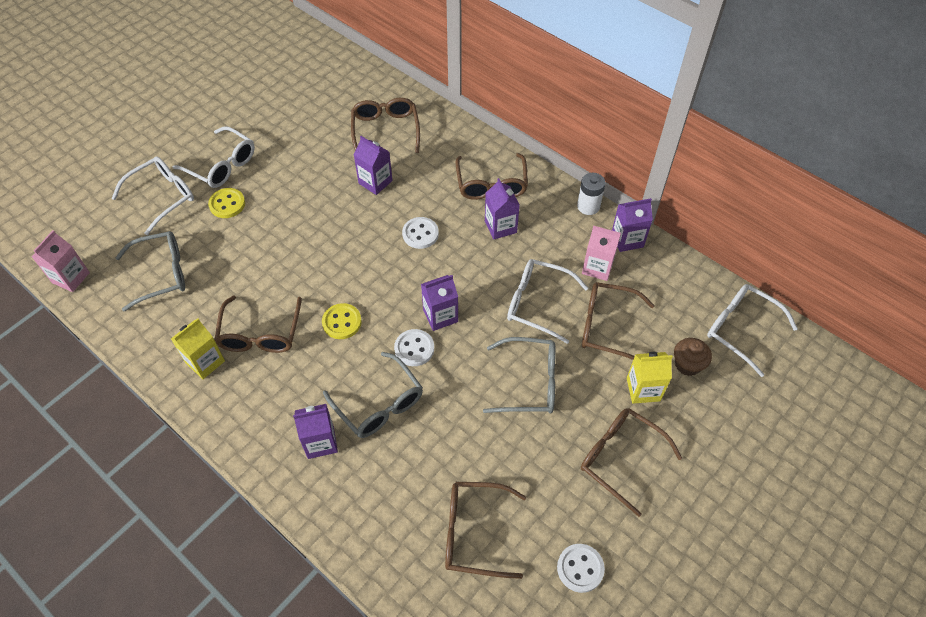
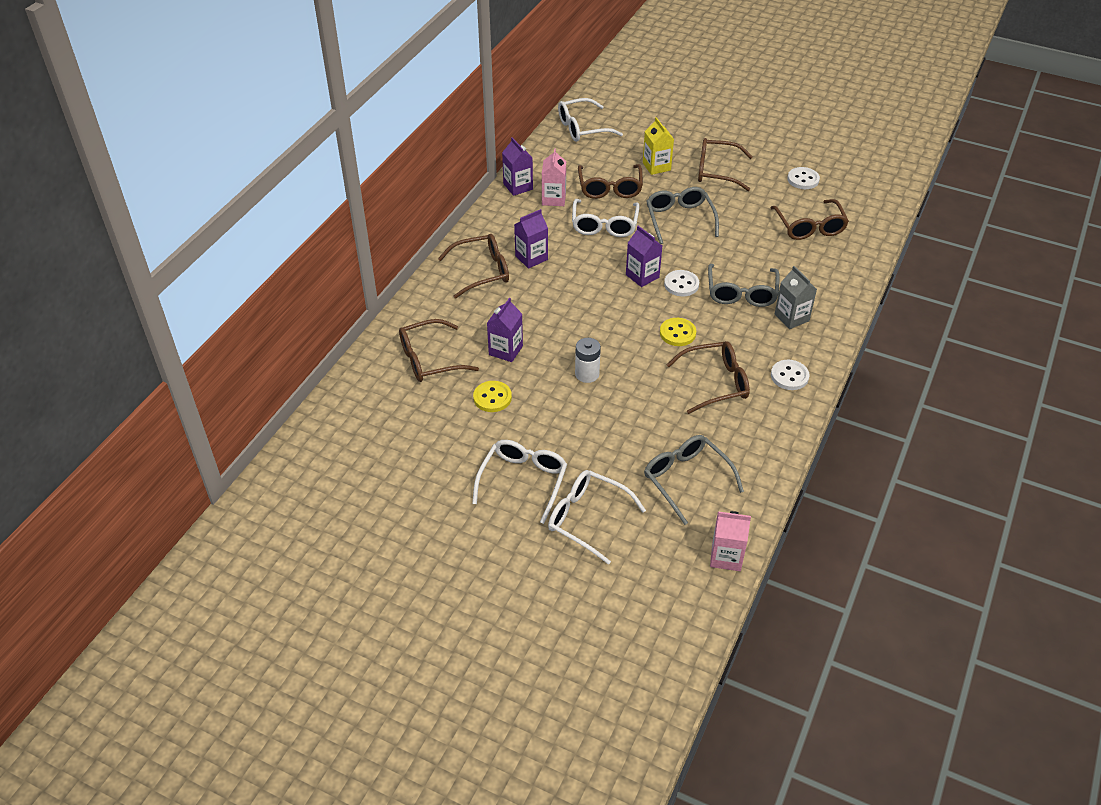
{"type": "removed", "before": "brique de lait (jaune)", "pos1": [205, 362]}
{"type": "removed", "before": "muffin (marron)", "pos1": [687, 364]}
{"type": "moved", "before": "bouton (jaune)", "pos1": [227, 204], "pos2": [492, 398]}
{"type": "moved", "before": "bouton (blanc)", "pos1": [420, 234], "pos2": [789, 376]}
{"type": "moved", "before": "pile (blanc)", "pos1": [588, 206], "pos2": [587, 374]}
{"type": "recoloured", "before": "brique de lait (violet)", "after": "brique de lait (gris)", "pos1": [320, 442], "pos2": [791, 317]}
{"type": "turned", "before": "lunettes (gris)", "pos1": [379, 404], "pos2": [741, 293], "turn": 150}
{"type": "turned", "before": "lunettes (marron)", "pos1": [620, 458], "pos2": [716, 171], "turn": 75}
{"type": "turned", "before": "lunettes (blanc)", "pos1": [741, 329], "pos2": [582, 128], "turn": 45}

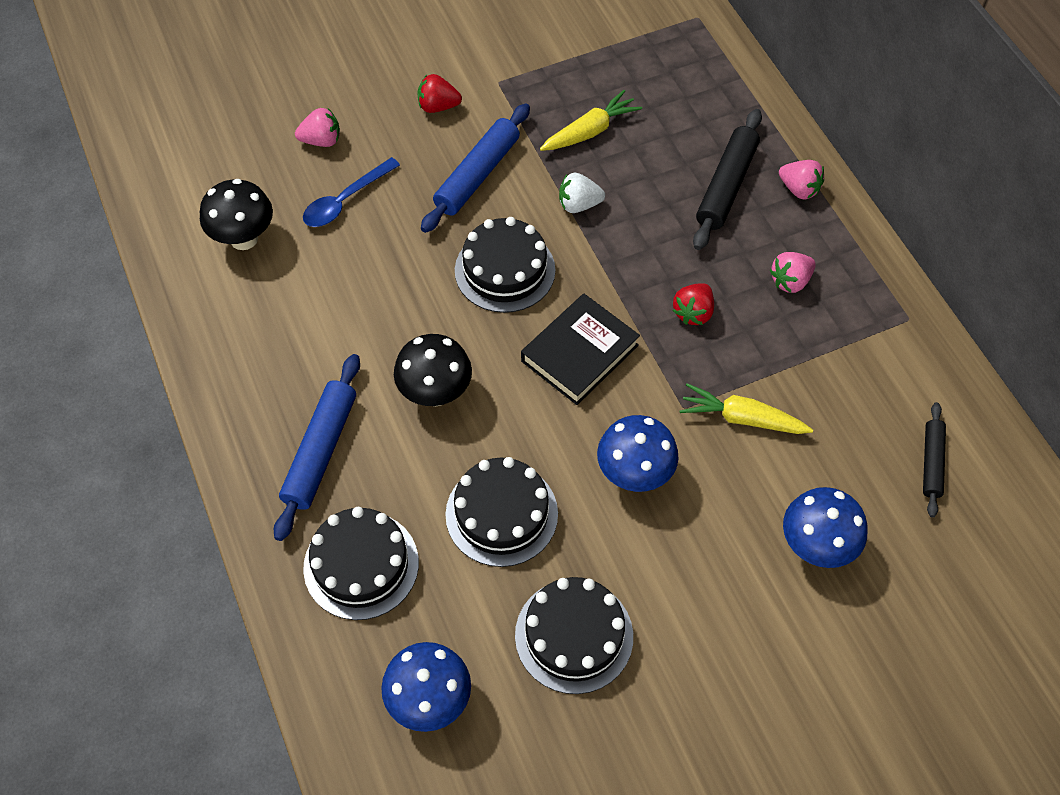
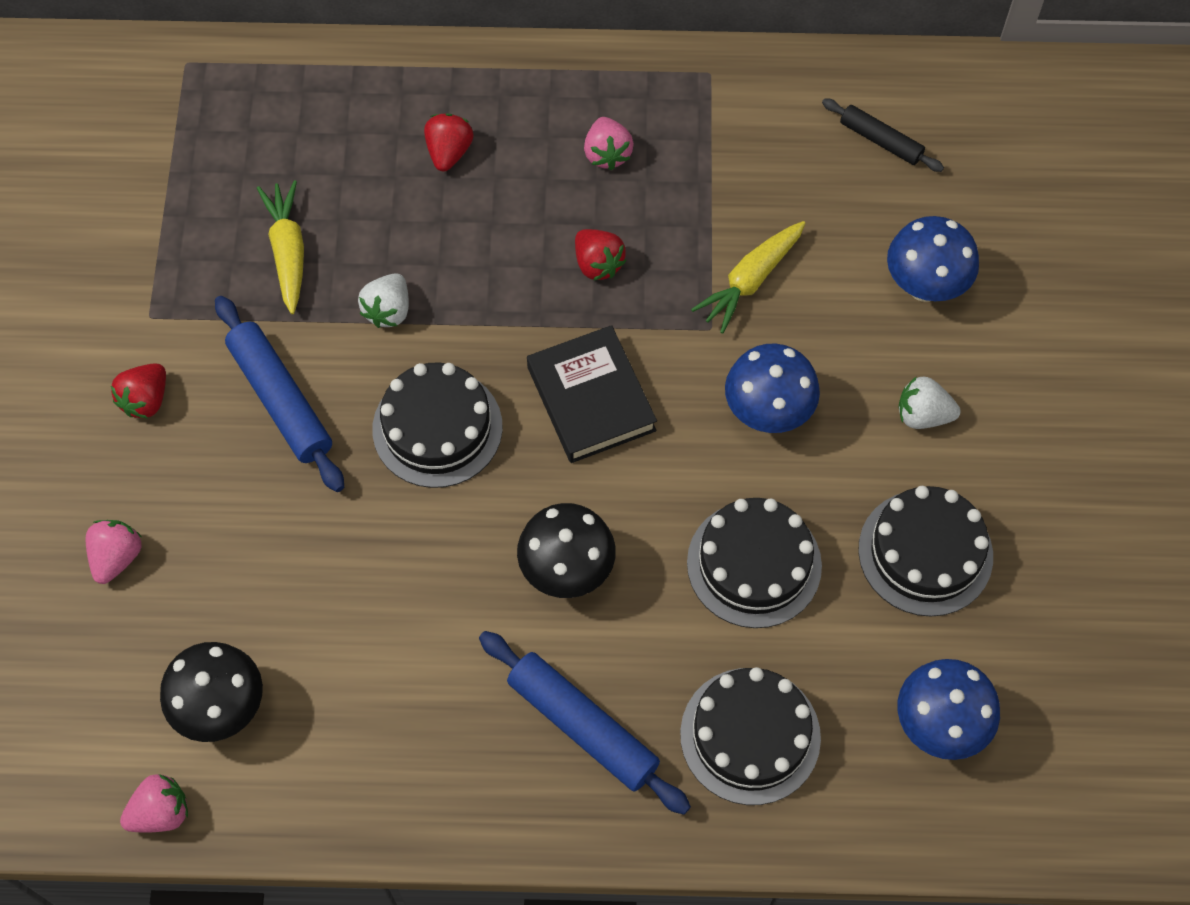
{"type": "removed", "before": "cuillère (bleu)", "pos1": [345, 200]}
{"type": "added", "after": "fraise (blanc)", "pos2": [923, 415]}
{"type": "moved", "before": "fraise (rose)", "pos1": [799, 189], "pos2": [161, 812]}
{"type": "replaced", "before": "rouleau à pâtisserie (noir)", "after": "fraise (rouge)", "pos1": [726, 186], "pos2": [449, 152]}

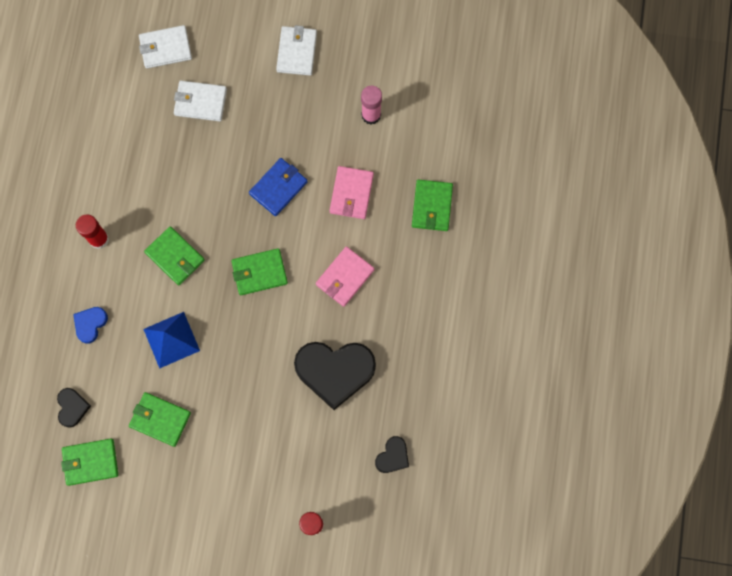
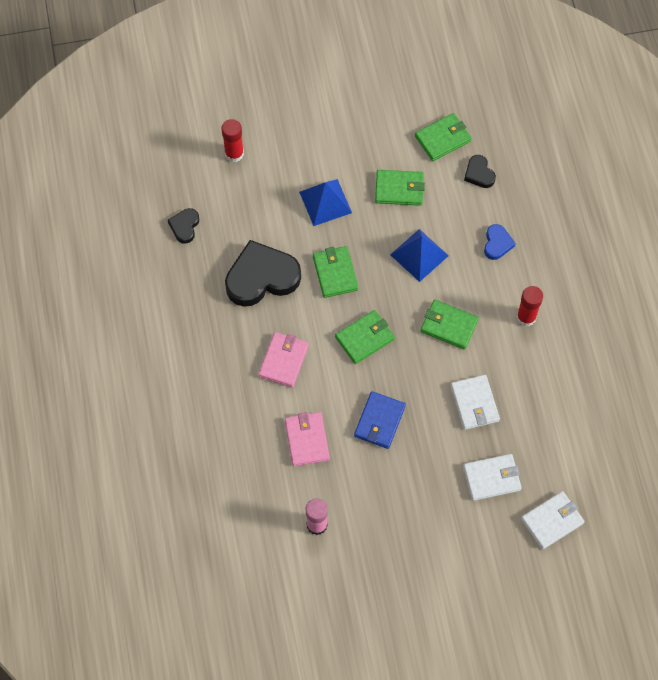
{"type": "added", "after": "pyramide (bleu)", "pos2": [325, 202]}
{"type": "moved", "before": "portefeuille (blanc)", "pos1": [297, 52], "pos2": [474, 403]}
{"type": "moved", "before": "portefeuille (vert)", "pos1": [432, 206], "pos2": [335, 273]}

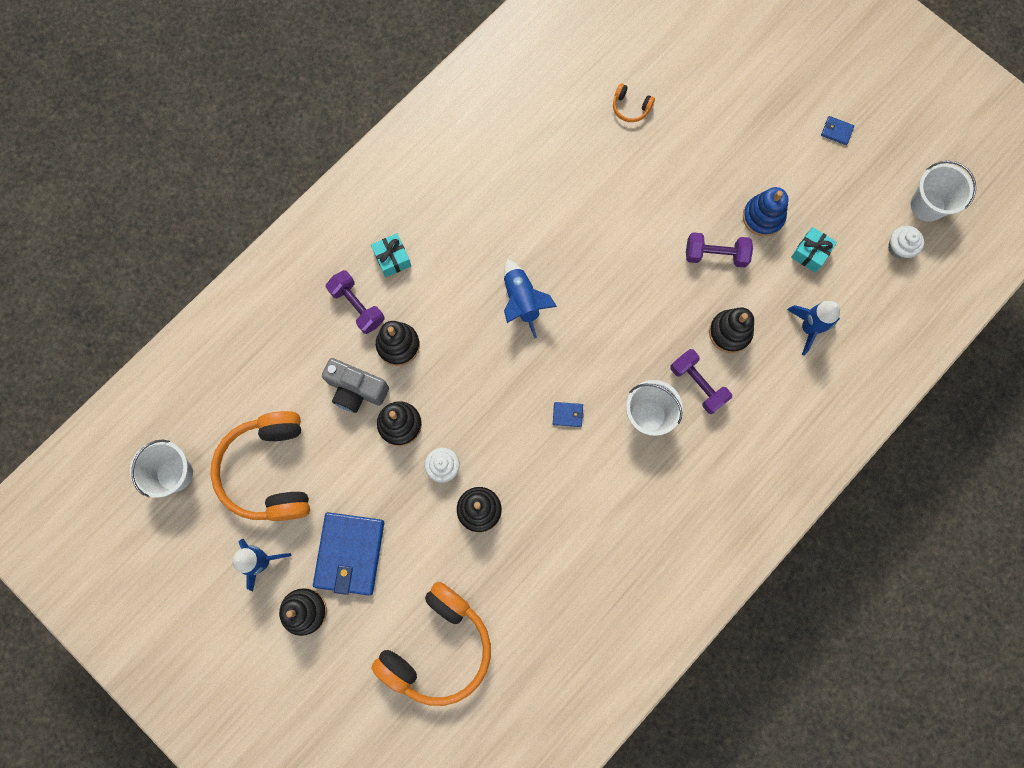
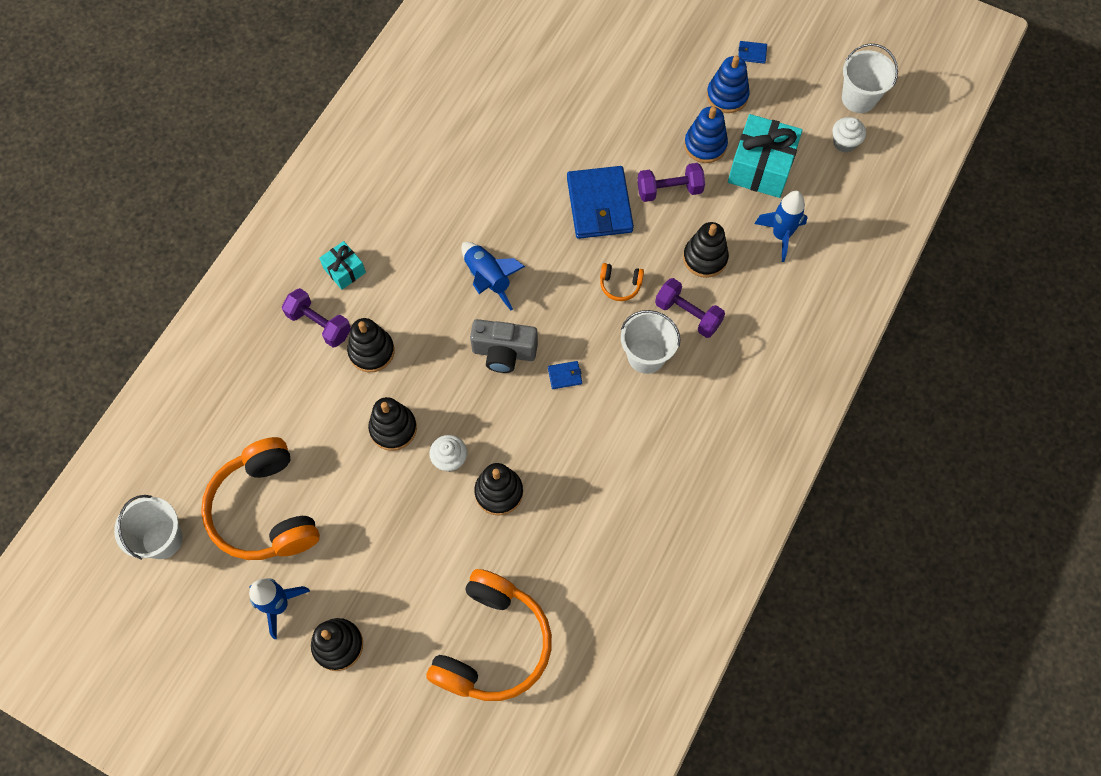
{"type": "added", "after": "jouet à empiler (bleu)", "pos2": [727, 96]}
{"type": "moved", "before": "portefeuille (bleu)", "pos1": [349, 553], "pos2": [599, 205]}
{"type": "moved", "before": "appareil photo (gris)", "pos1": [356, 390], "pos2": [504, 353]}
{"type": "moved", "before": "casque audio (orange)", "pos1": [630, 107], "pos2": [620, 285]}
{"type": "resized", "before": "cadeau (turquoise)", "pos1": [810, 253], "pos2": [761, 167], "scale": 1.87}

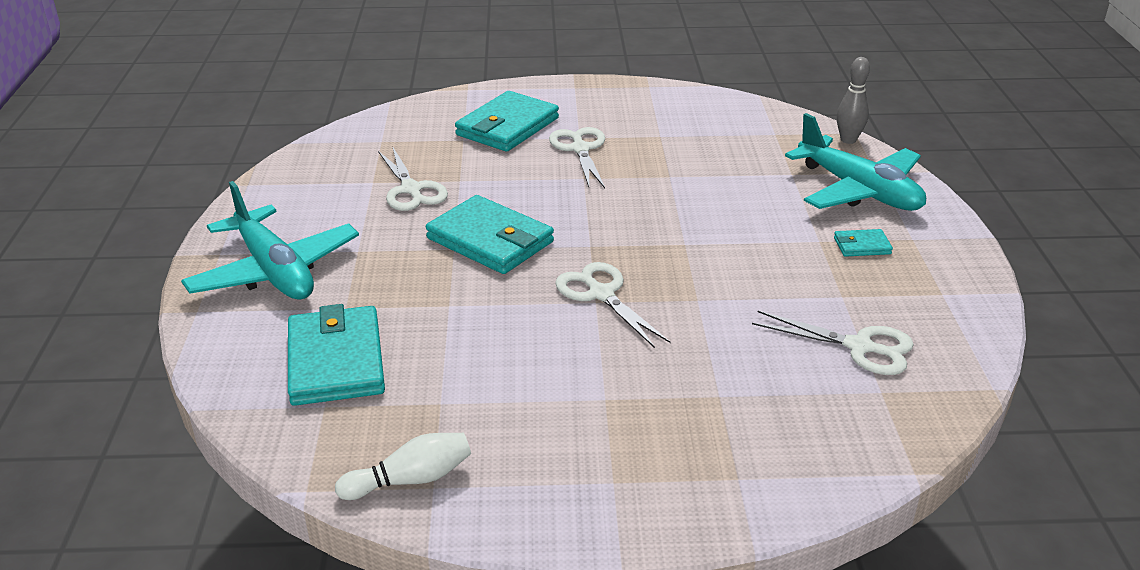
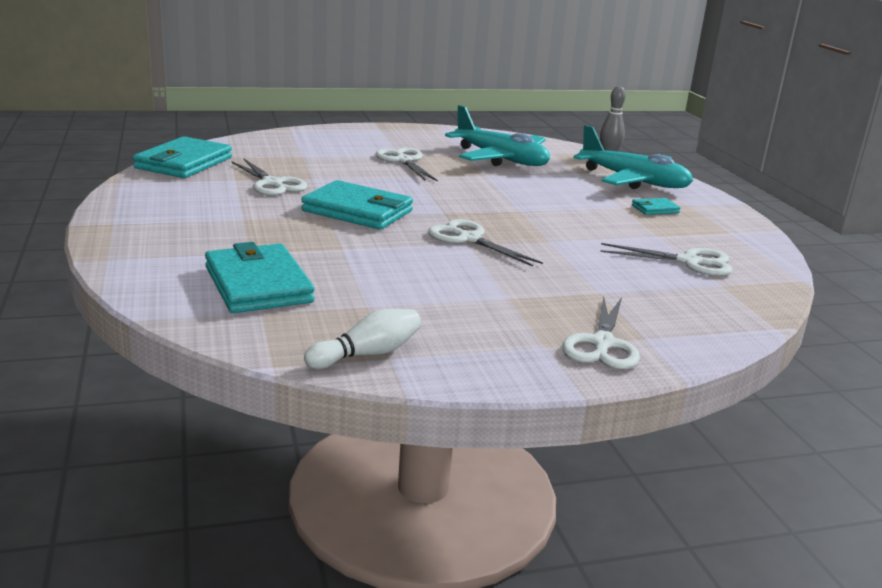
{"type": "added", "after": "ciseaux (blanc)", "pos2": [602, 344]}
{"type": "moved", "before": "avion (turquoise)", "pos1": [274, 271], "pos2": [500, 159]}
{"type": "moved", "before": "portefeuille (turquoise)", "pos1": [507, 127], "pos2": [184, 163]}

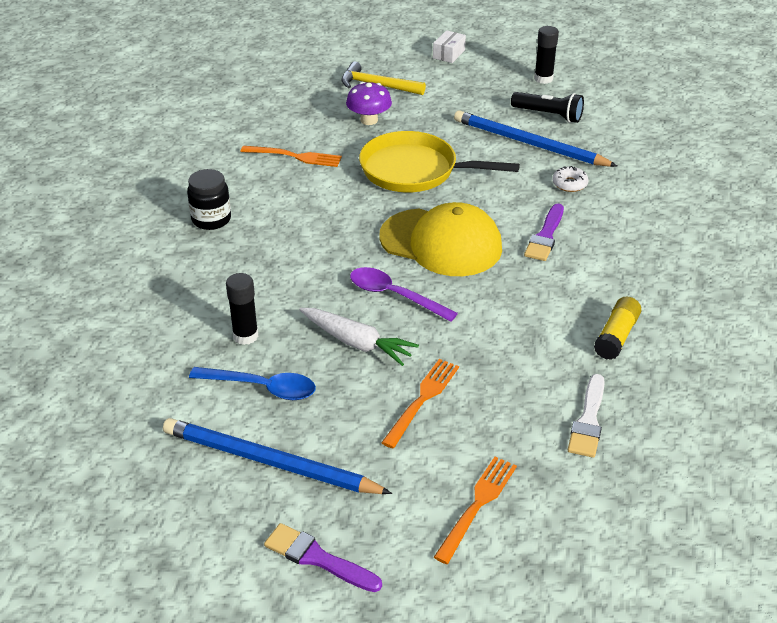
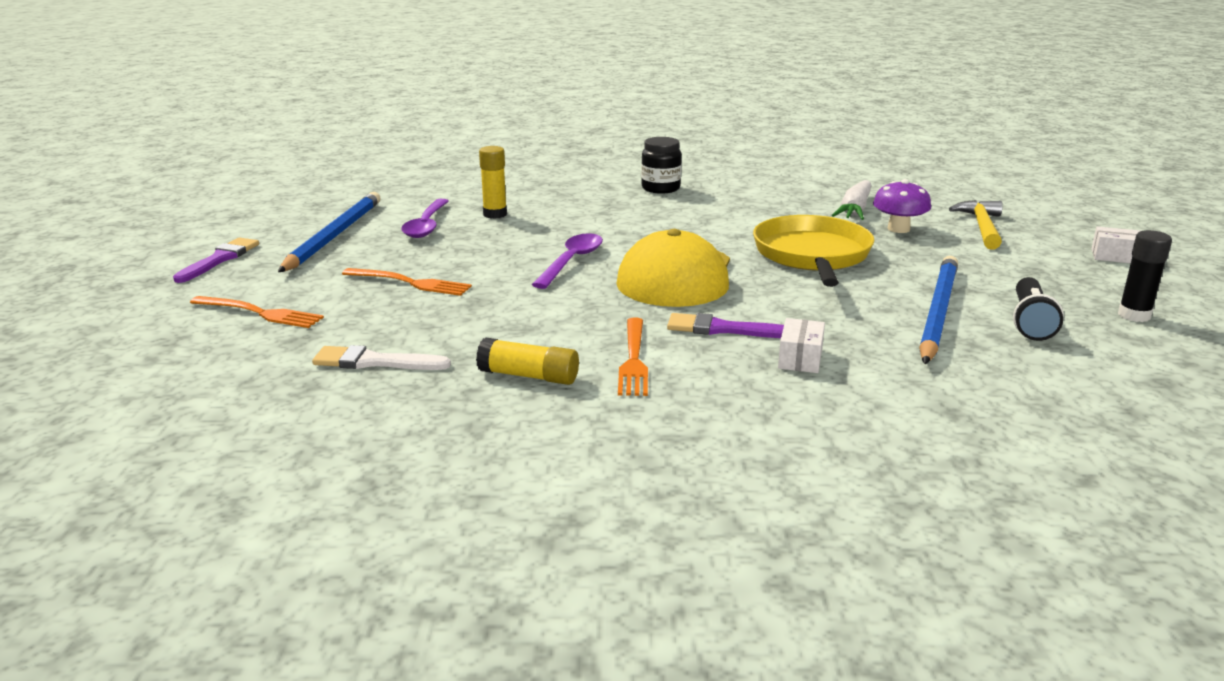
{"type": "removed", "before": "beignet (blanc)", "pos1": [569, 184]}
{"type": "added", "after": "boîte (blanc)", "pos2": [800, 358]}
{"type": "moved", "before": "fourchette (orange)", "pos1": [295, 156], "pos2": [634, 360]}
{"type": "moved", "before": "carotte (blanc)", "pos1": [357, 343], "pos2": [854, 210]}
{"type": "recoloured", "before": "cuillère (bleu)", "after": "cuillère (violet)", "pos1": [262, 387], "pos2": [426, 225]}
{"type": "recoloured", "before": "bâton de colle (noir)", "after": "bâton de colle (jaune)", "pos1": [245, 336], "pos2": [495, 214]}

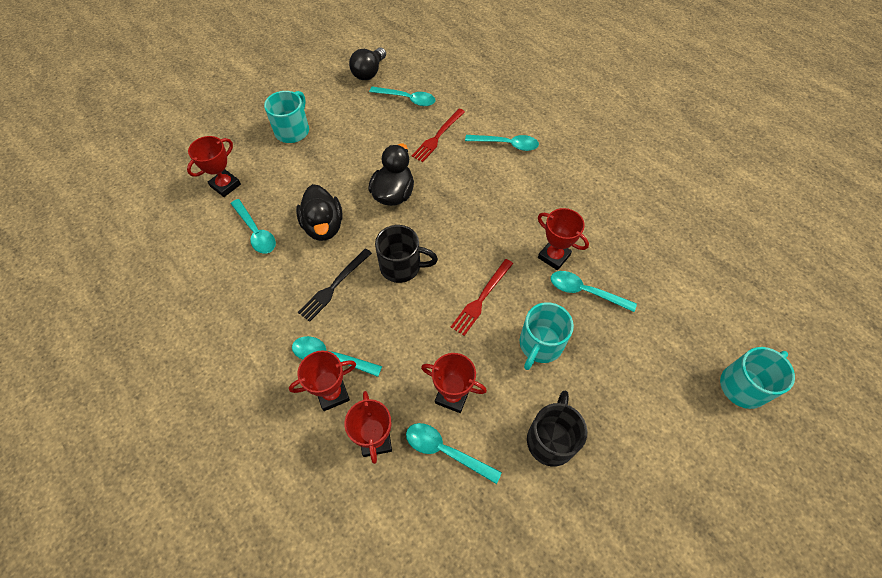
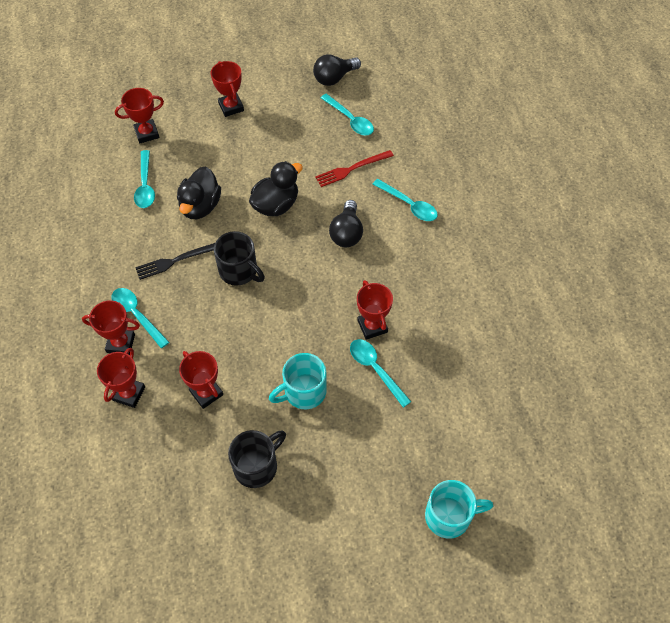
{"type": "removed", "before": "cuillère (turquoise)", "pos1": [445, 451]}
{"type": "removed", "before": "fourchette (rouge)", "pos1": [481, 298]}
{"type": "added", "after": "ampoule (noir)", "pos2": [346, 233]}
{"type": "replaced", "before": "tasse (turquoise)", "after": "trophée (rouge)", "pos1": [293, 130], "pos2": [231, 107]}

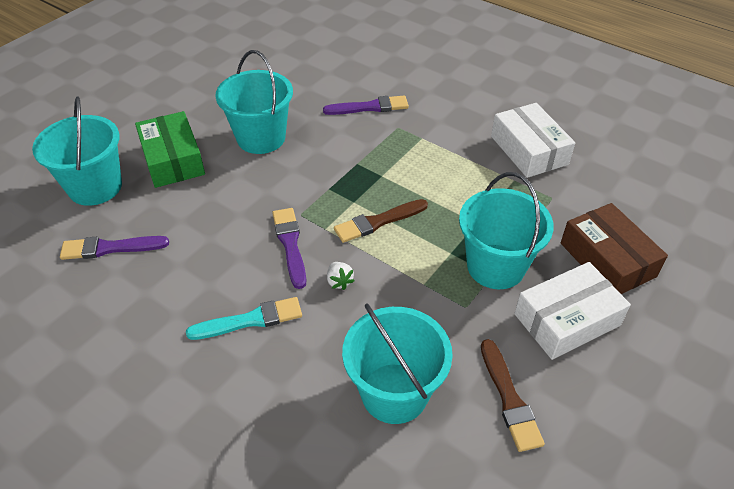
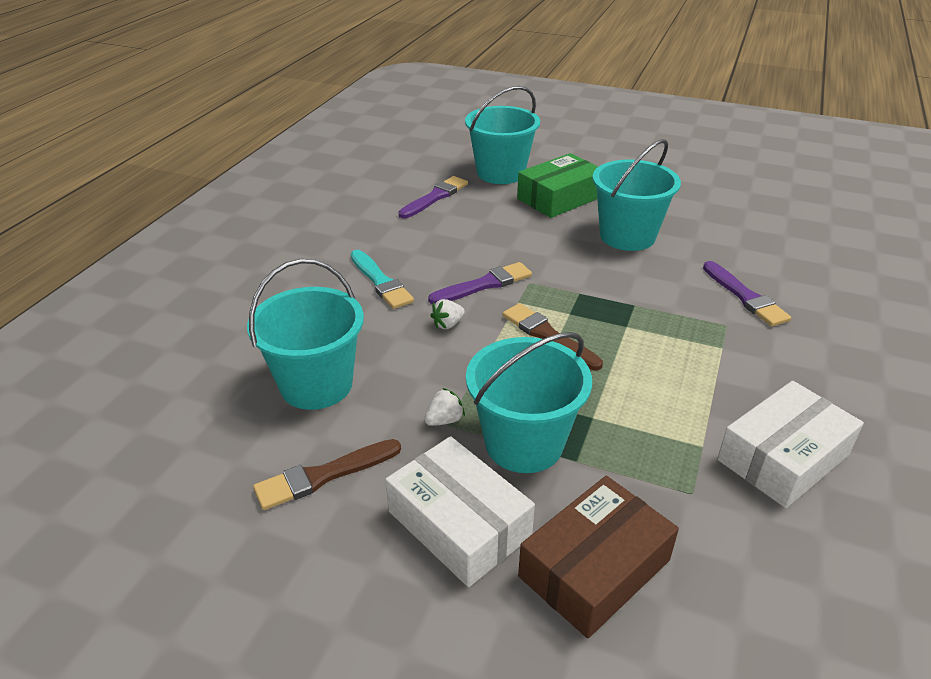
{"type": "added", "after": "fraise (blanc)", "pos2": [444, 420]}
{"type": "turned", "before": "pinceau (violet)", "pos1": [110, 248], "pos2": [435, 197], "turn": 60}

